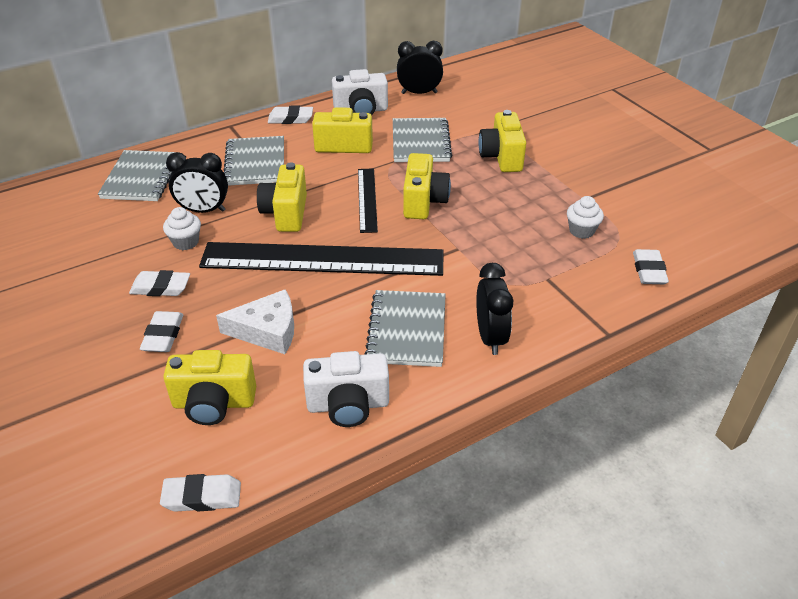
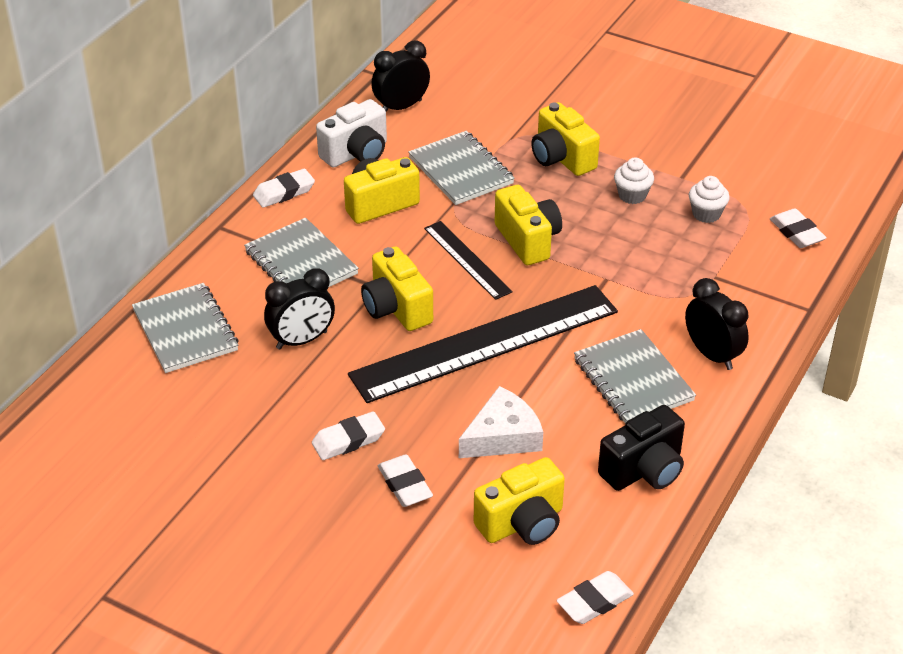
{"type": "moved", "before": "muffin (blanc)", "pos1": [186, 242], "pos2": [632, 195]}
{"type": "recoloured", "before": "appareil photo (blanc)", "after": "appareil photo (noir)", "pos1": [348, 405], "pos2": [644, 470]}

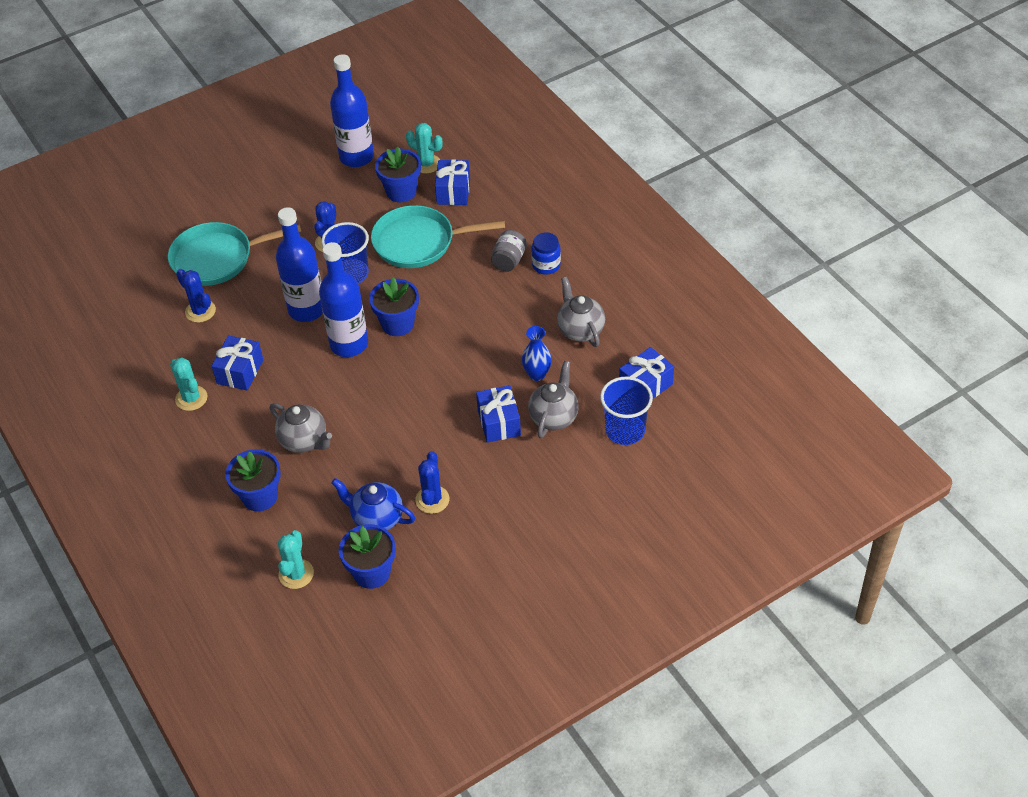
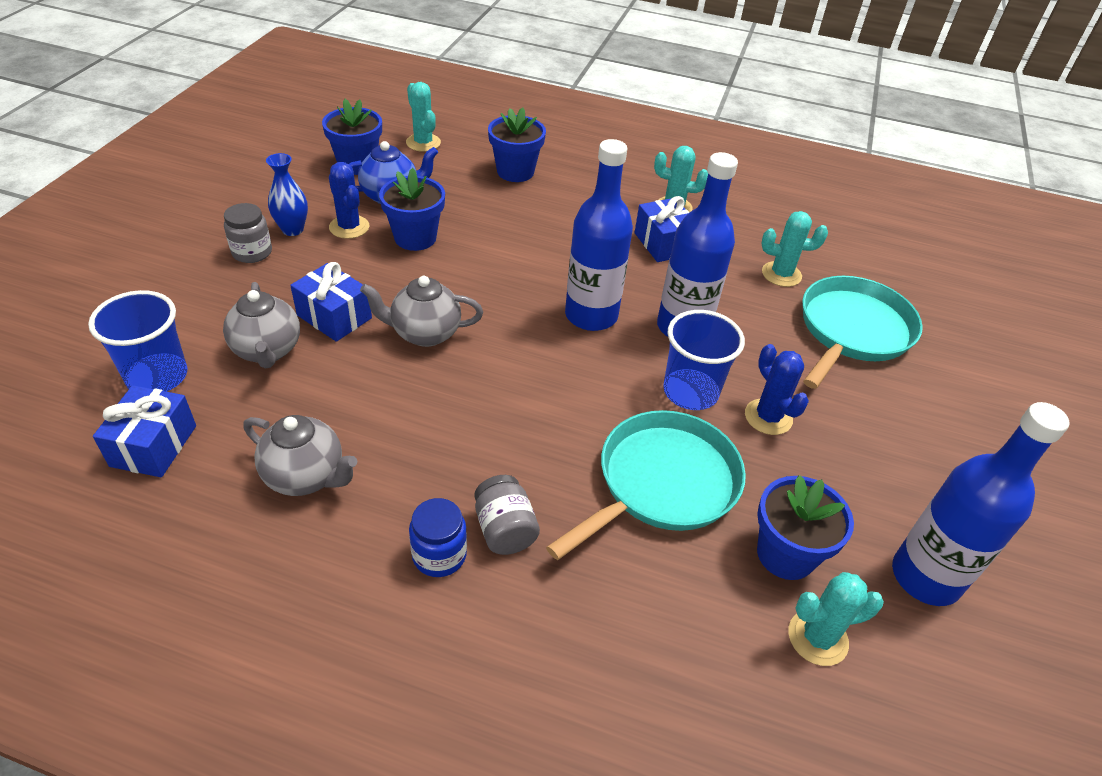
{"type": "removed", "before": "cadeau (bleu)", "pos1": [453, 191]}
{"type": "added", "after": "bocal (gris)", "pos2": [252, 252]}
{"type": "moved", "before": "théière (gris)", "pos1": [304, 441], "pos2": [425, 333]}
{"type": "moved", "before": "pot de fleurs (bleu)", "pos1": [397, 324], "pos2": [415, 238]}
{"type": "moved", "before": "vase (bleu)", "pos1": [537, 374], "pos2": [293, 230]}
{"type": "recoloured", "before": "cactus (bleu)", "after": "cactus (turquoise)", "pos1": [200, 311], "pos2": [781, 274]}

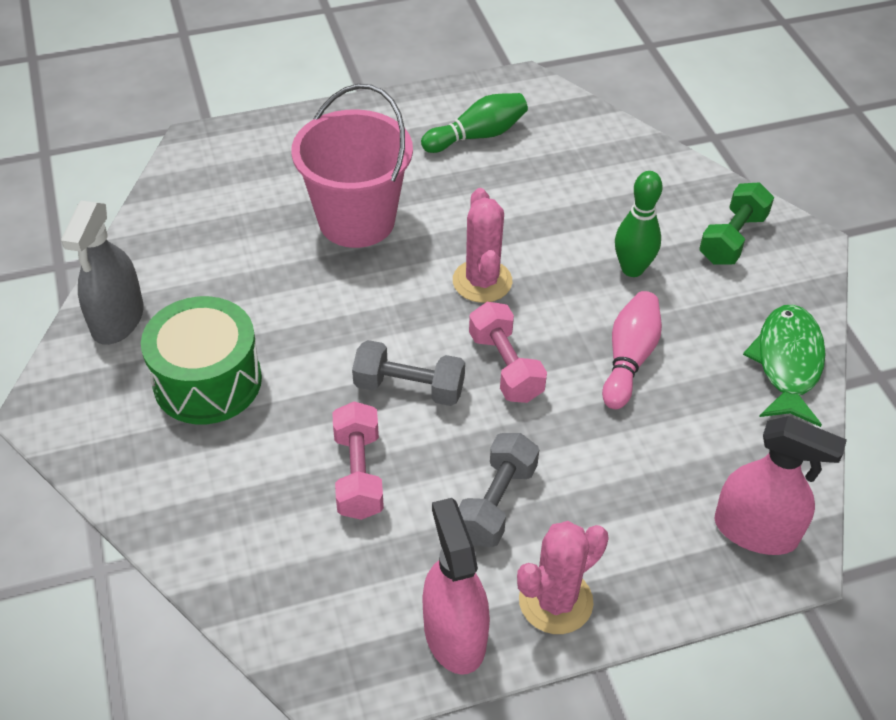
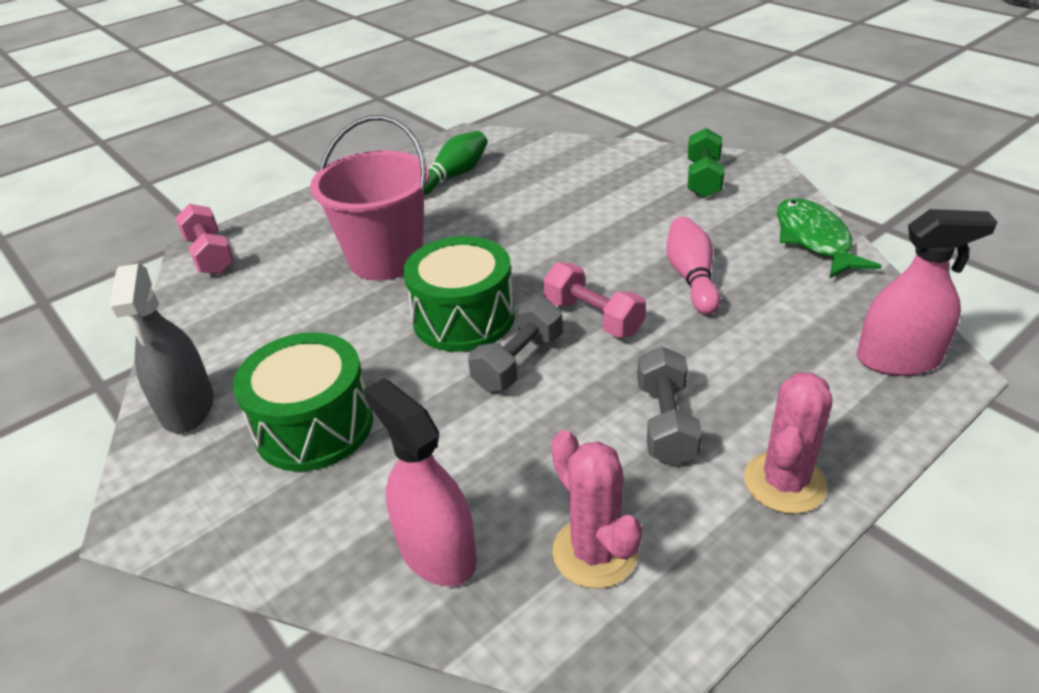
{"type": "removed", "before": "quille (vert)", "pos1": [632, 269]}
{"type": "added", "after": "tambour (vert)", "pos2": [463, 318]}
{"type": "moved", "before": "haltère (rose)", "pos1": [358, 474], "pos2": [210, 255]}
{"type": "moved", "before": "vaporisateur (rose)", "pos1": [454, 635], "pos2": [437, 551]}
{"type": "moved", "before": "cactus (rose)", "pos1": [482, 281], "pos2": [594, 552]}
{"type": "turned", "before": "haltère (gris)", "pos1": [409, 388], "pos2": [518, 362], "turn": -45}

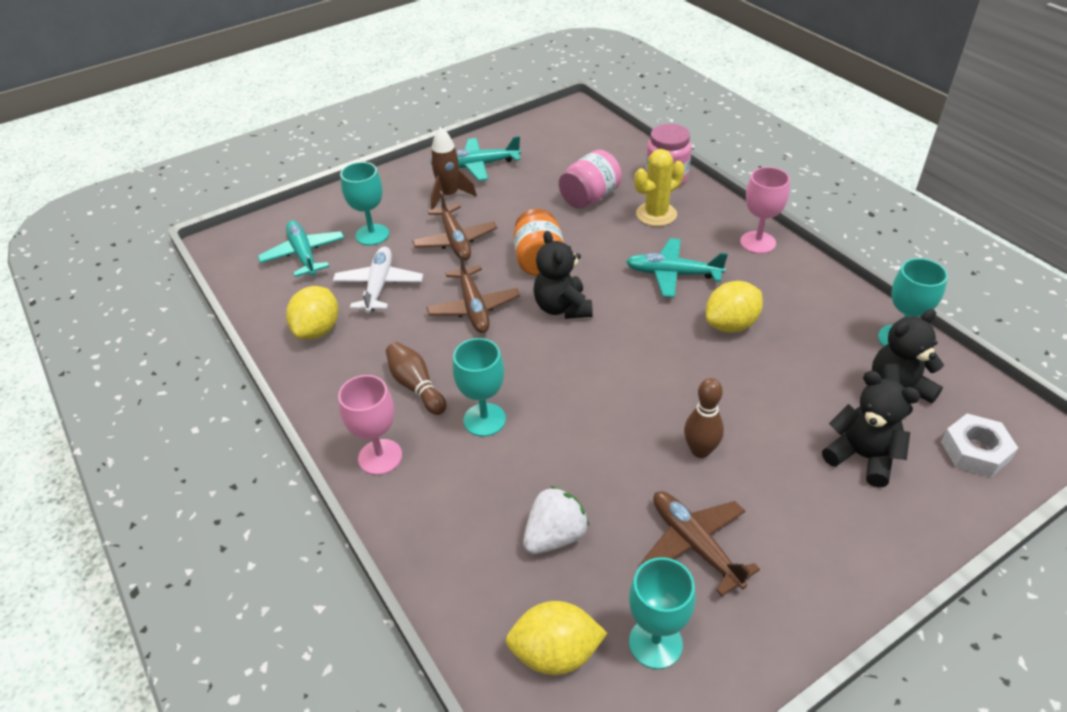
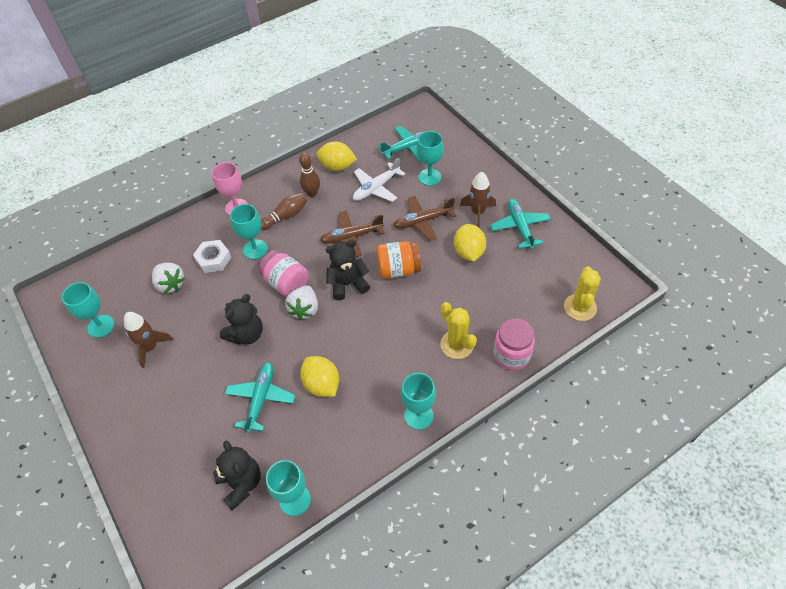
{"type": "added", "after": "fraise (blanc)", "pos2": [305, 309]}
{"type": "added", "after": "cactus (jaune)", "pos2": [580, 307]}
{"type": "moved", "before": "citron (jaune)", "pos1": [555, 653], "pos2": [469, 252]}
{"type": "moved", "before": "bocal (rose)", "pos1": [590, 198], "pos2": [286, 283]}
{"type": "moved", "before": "avion (turquoise)", "pos1": [672, 274], "pos2": [261, 399]}
{"type": "moved", "before": "quille (marron)", "pos1": [700, 450], "pos2": [312, 193]}
{"type": "moved", "before": "ours en peluche (noir)", "pos1": [862, 456], "pos2": [246, 334]}
{"type": "moved", "before": "écrou (blanc)", "pos1": [975, 451], "pos2": [213, 259]}
{"type": "replaced", "before": "avion (marron)", "after": "fusée (marron)", "pos1": [695, 544], "pos2": [150, 347]}
{"type": "recoloured", "before": "verre à pied (rose)", "after": "verre à pied (turquoise)", "pos1": [758, 242], "pos2": [418, 416]}
{"type": "turned", "before": "avion (blanc)", "pos1": [379, 286], "pos2": [376, 188], "turn": 135}

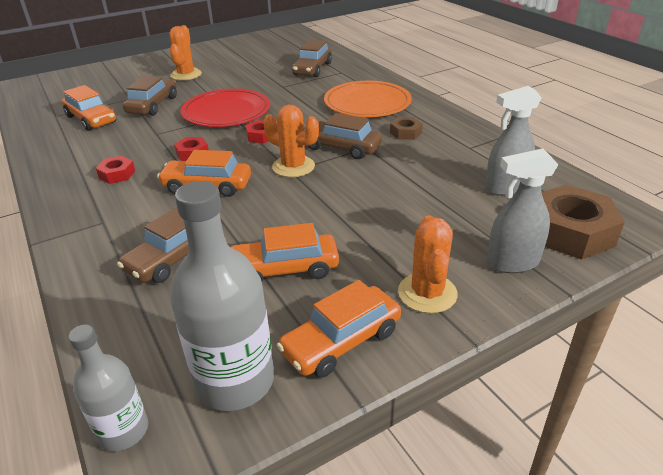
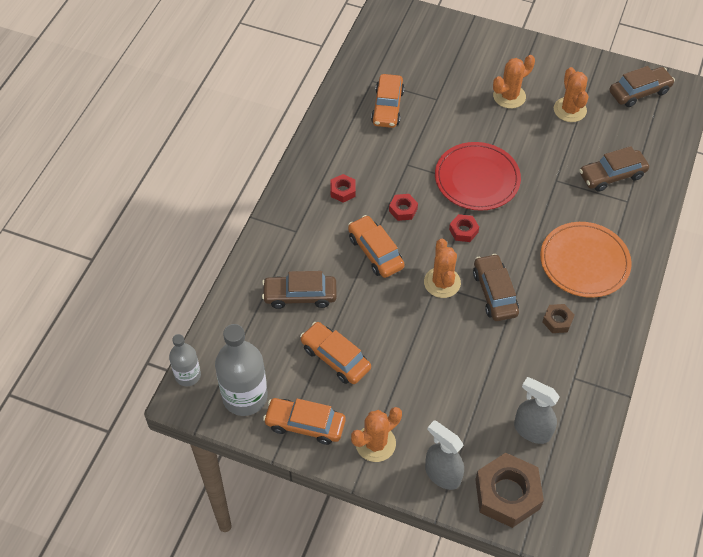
{"type": "added", "after": "cactus (orange)", "pos2": [570, 110]}
{"type": "moved", "before": "voiture (marron)", "pos1": [153, 105], "pos2": [639, 92]}

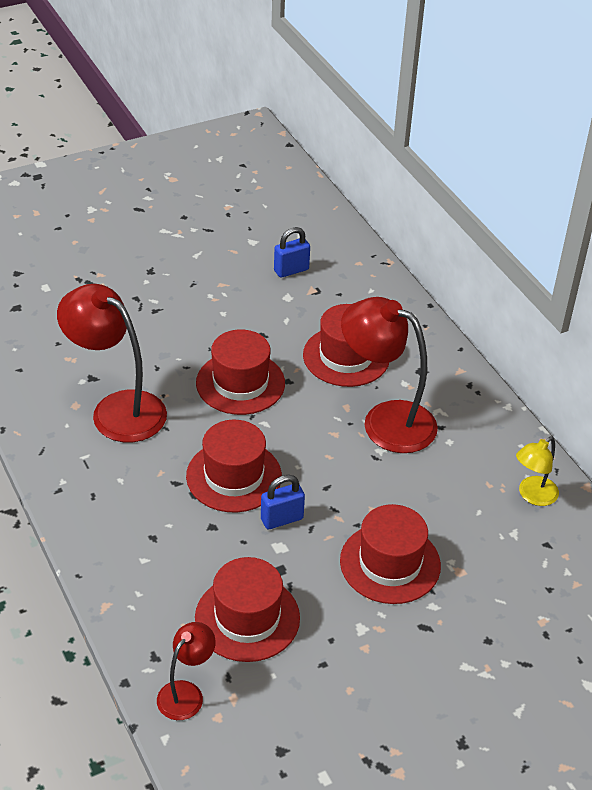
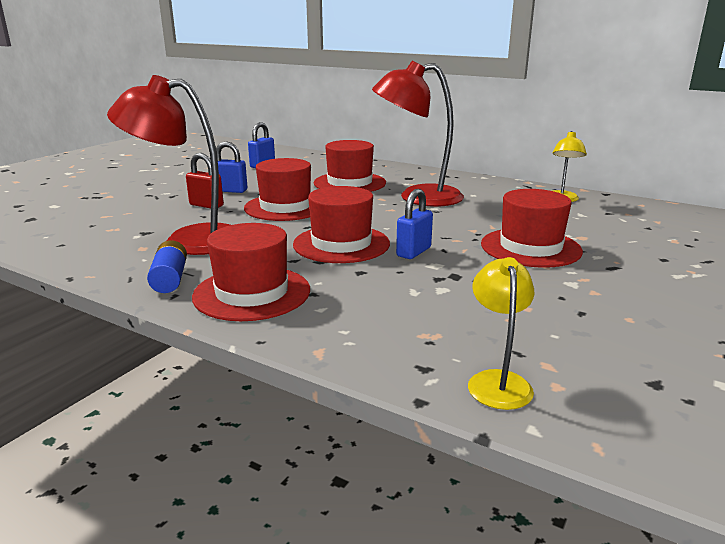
{"type": "added", "after": "pile (bleu)", "pos2": [170, 279]}
{"type": "added", "after": "cadenas (rouge)", "pos2": [206, 205]}
{"type": "added", "after": "cadenas (bleu)", "pos2": [231, 190]}
{"type": "moved", "before": "chapeau (rouge)", "pos1": [247, 618], "pos2": [252, 293]}
{"type": "recoloured", "before": "lampe (rouge)", "after": "lampe (jaune)", "pos1": [186, 693], "pos2": [497, 381]}

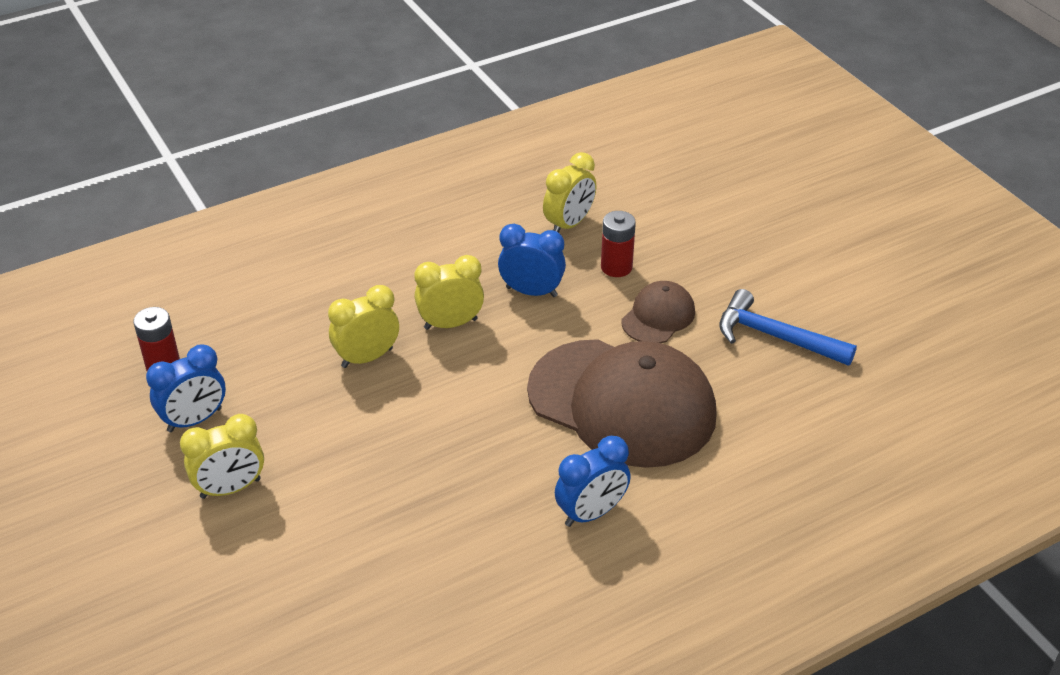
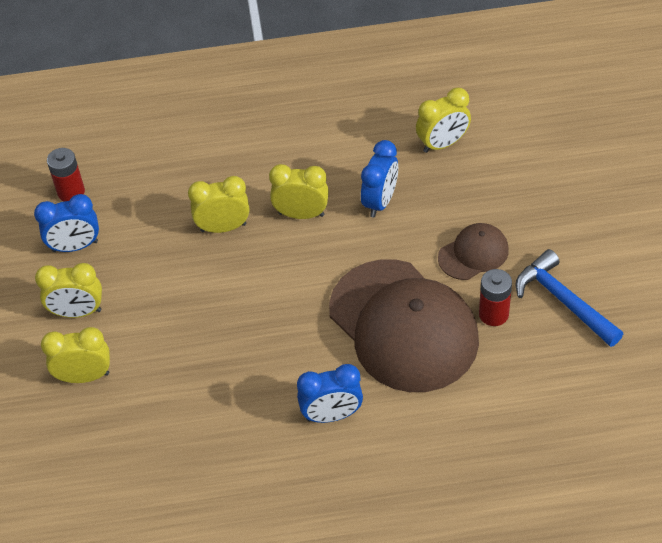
{"type": "added", "after": "réveil (jaune)", "pos2": [84, 376]}
{"type": "moved", "before": "pile (rouge)", "pos1": [616, 267], "pos2": [493, 314]}
{"type": "turned", "before": "réveil (bleu)", "pos1": [531, 292], "pos2": [380, 201], "turn": 75}

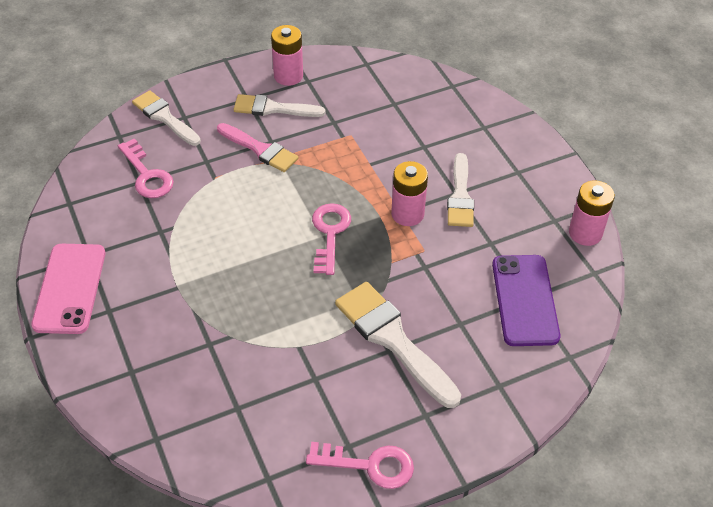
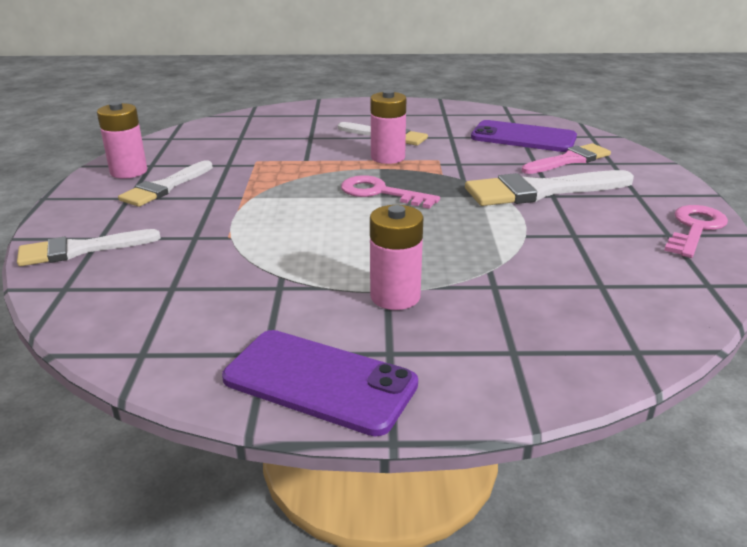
{"type": "removed", "before": "clé (rose)", "pos1": [147, 175]}
{"type": "moved", "before": "pinceau (rose)", "pos1": [260, 149], "pos2": [569, 160]}
{"type": "moved", "before": "pile (rose)", "pos1": [585, 233], "pos2": [395, 296]}
{"type": "recoloured", "before": "téléphone (rose)", "after": "téléphone (violet)", "pos1": [70, 288], "pos2": [319, 381]}

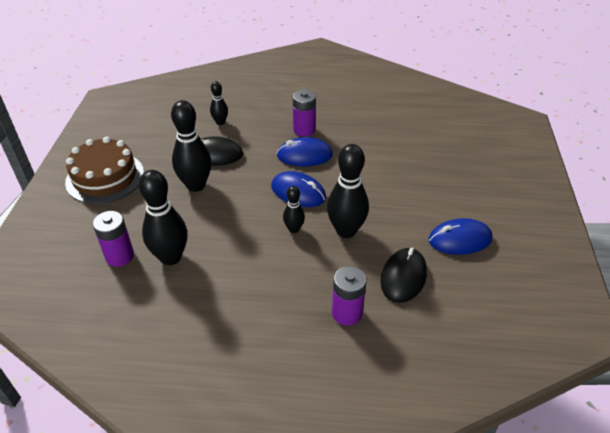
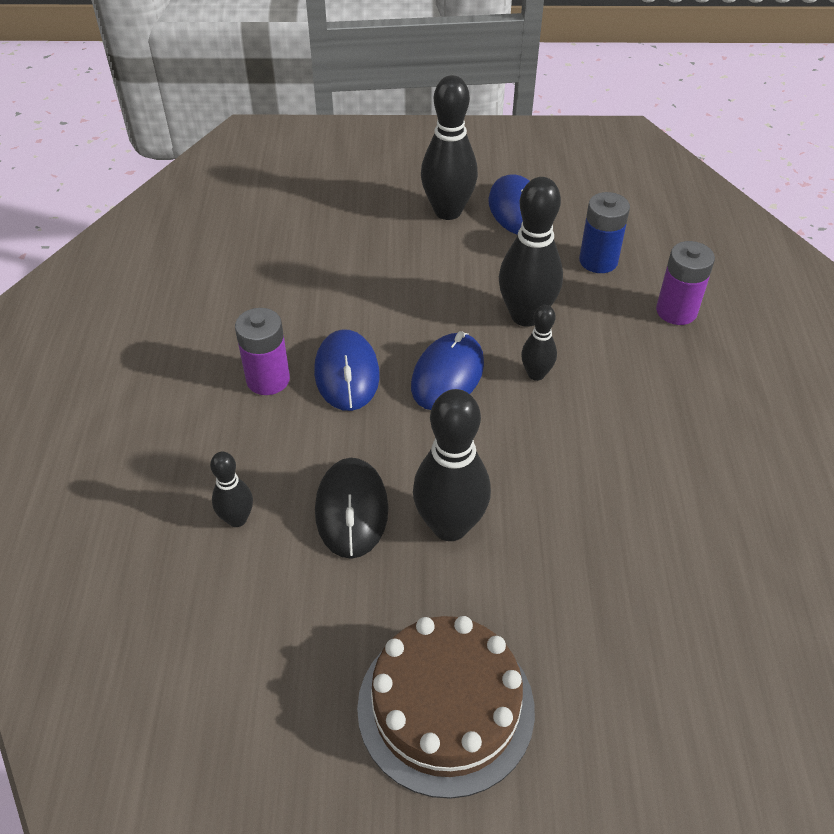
{"type": "removed", "before": "pile (violet)", "pos1": [119, 256]}
{"type": "moved", "before": "quille (noir)", "pos1": [171, 257], "pos2": [448, 211]}
{"type": "replaced", "before": "souris (noir)", "after": "pile (bleu)", "pos1": [403, 277], "pos2": [598, 261]}

